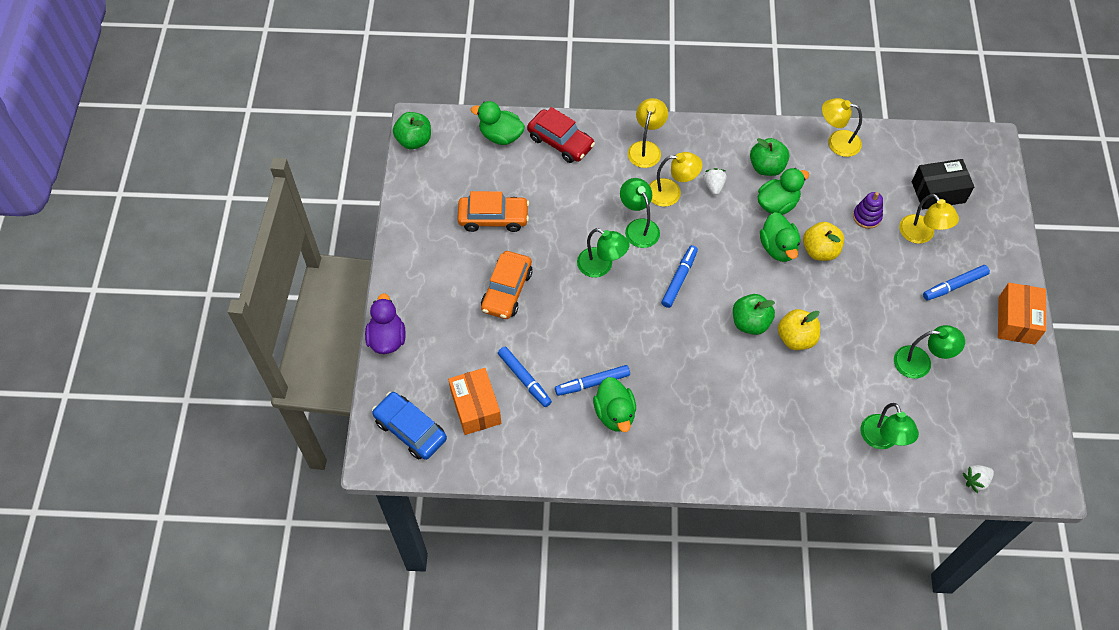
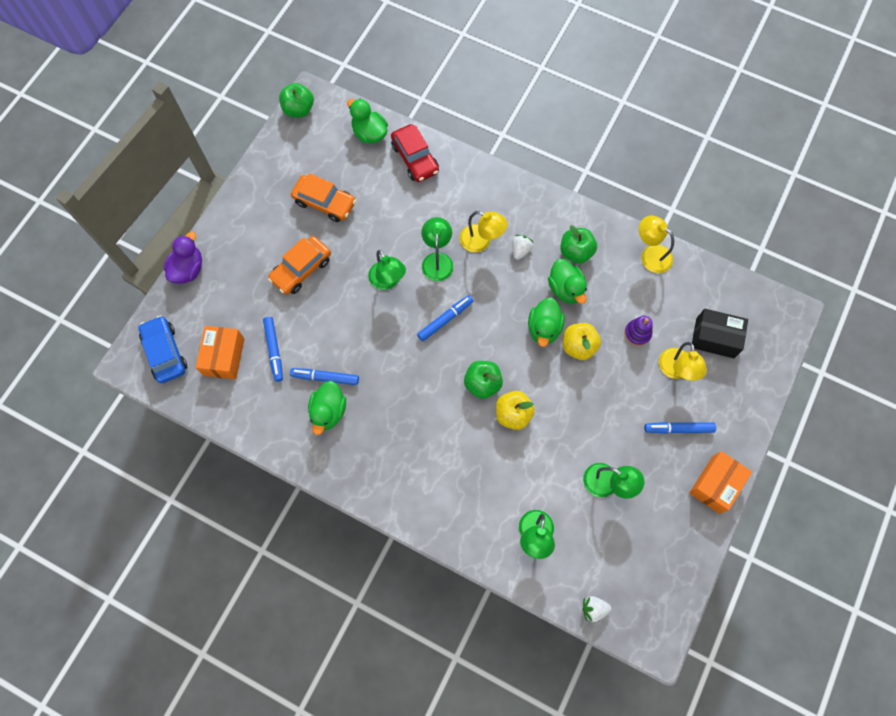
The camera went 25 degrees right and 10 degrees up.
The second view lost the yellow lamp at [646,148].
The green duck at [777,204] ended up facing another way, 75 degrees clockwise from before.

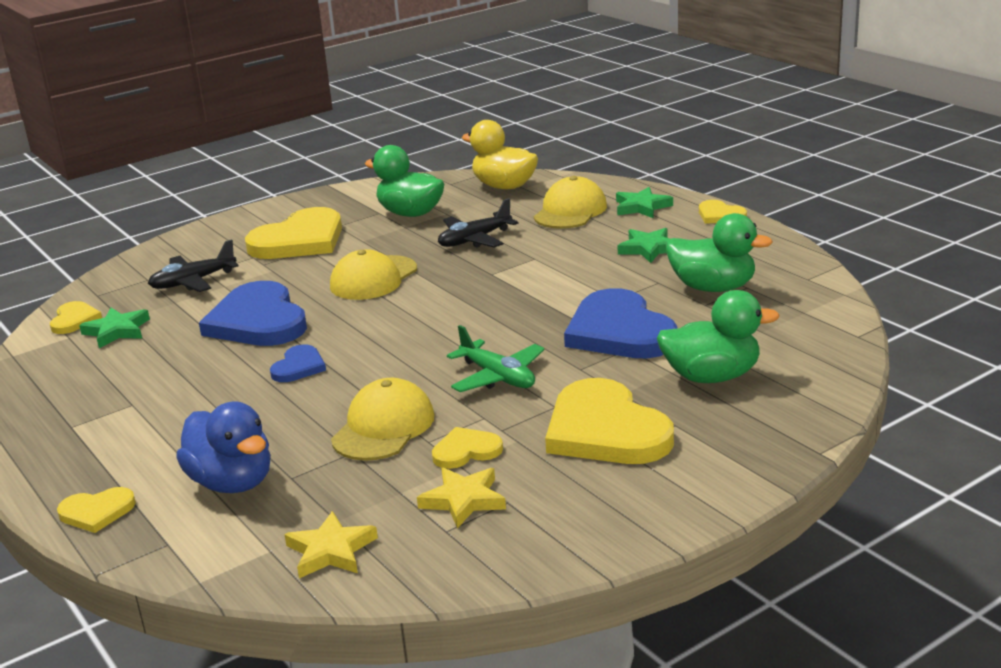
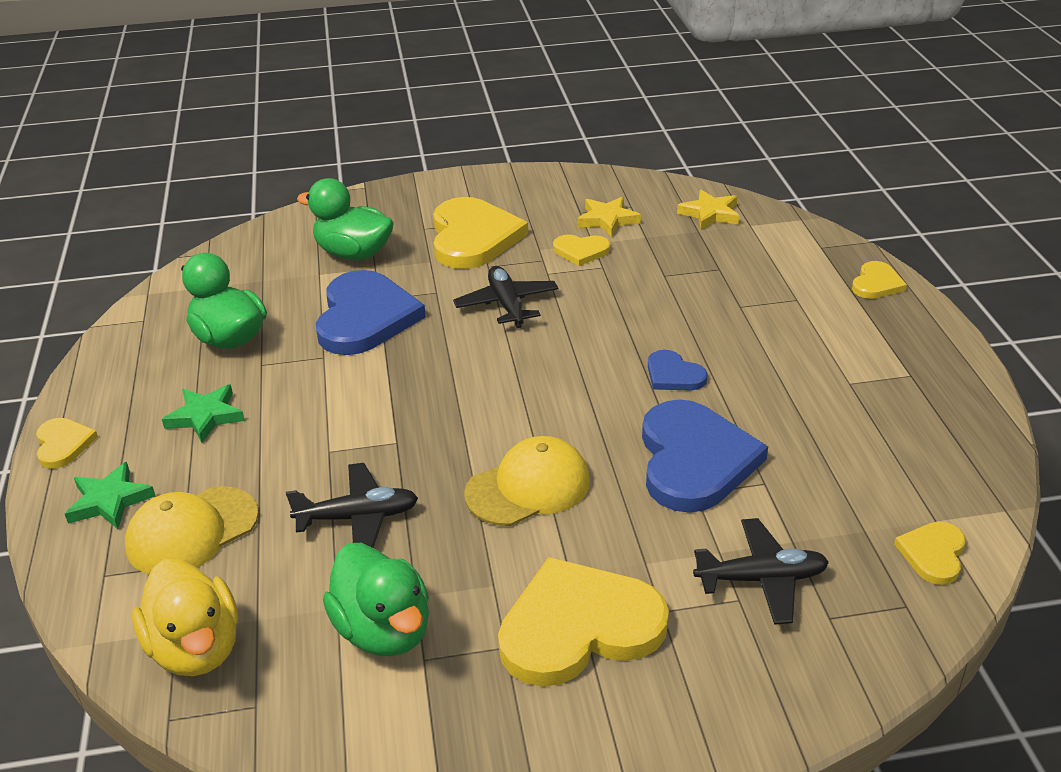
The camera went 155 degrees left and 10 degrees up.
The second view lost the green star at [117,331].
What was the green plane at [498,377] turned into the black plane at [507,304].
The blue heart at [299,367] ended up facing another way, 90 degrees counterclockwise from before.
The second view lost the yellow cap at [383,427].
The second view lost the blue duck at [232,482].
The yellow heart at [97,512] ended up facing another way, 105 degrees clockwise from before.

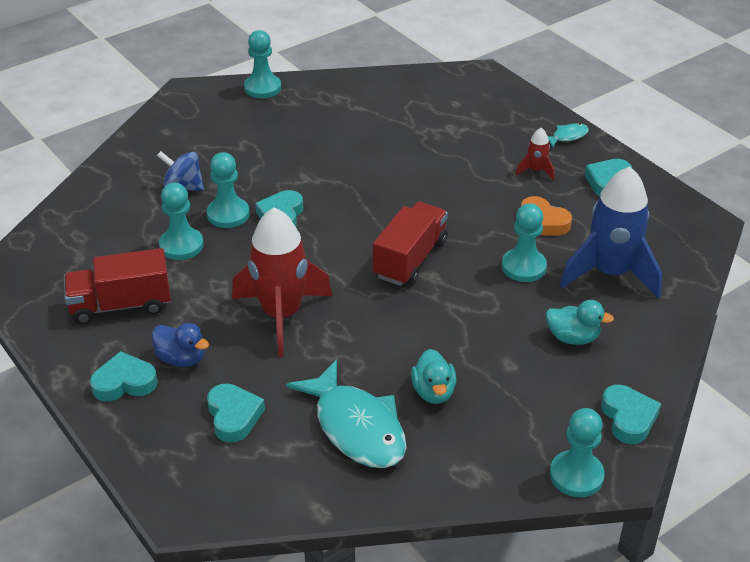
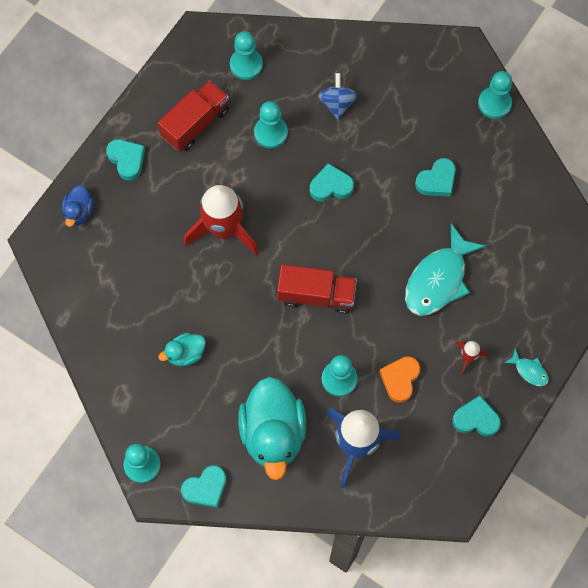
The camera went 70 degrees right and 30 degrees up.
The turquoise pawn ended up elsewhere, having gone from [228,214] to [246,65].
The red truck at [121,305] ended up facing another way, 75 degrees clockwise from before.
The size of the turquoise duck at [573,337] changed by a factor of 2.07.
The blue duck ended up elsewhere, having gone from [181,359] to [79,212].
The turquoise fish ended up elsewhere, having gone from [356,427] to [438,279].
The turquoise heart ended up elsewhere, having gone from [234,416] to [436,181].

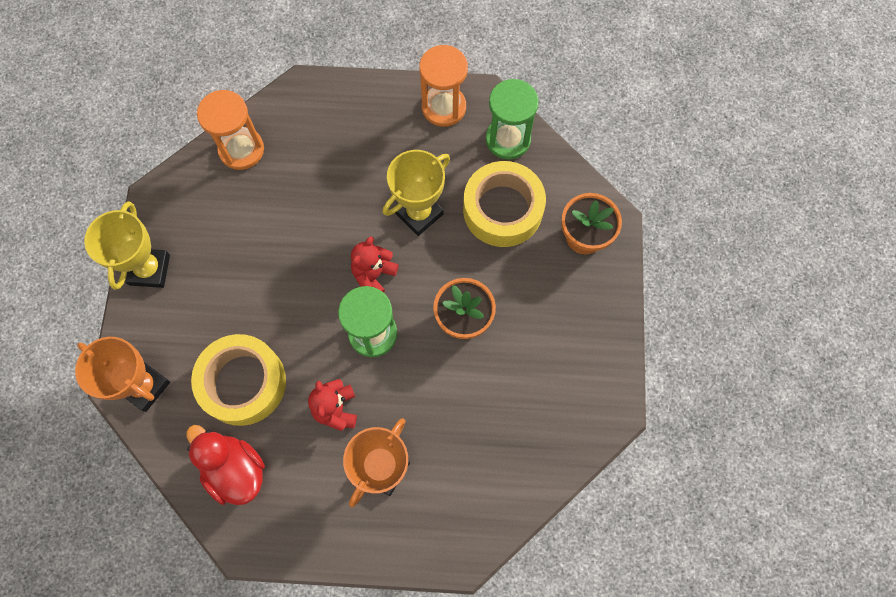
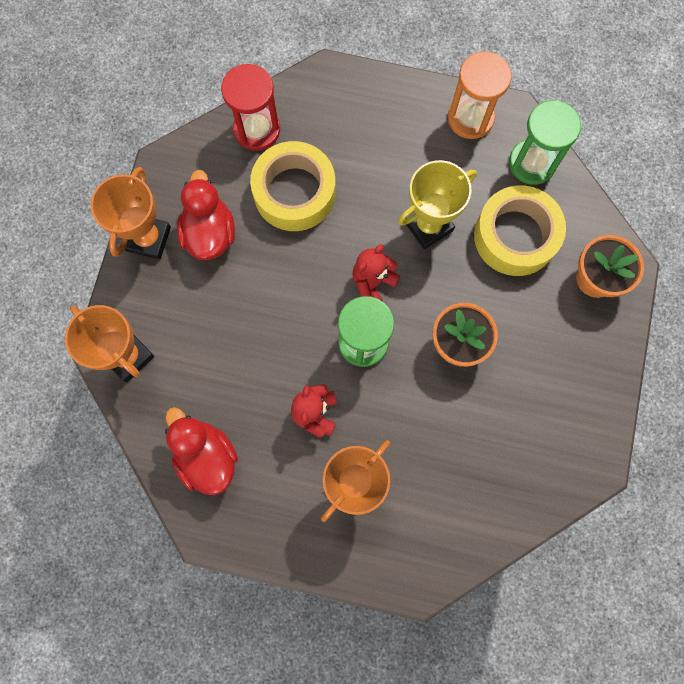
The camera went 10 degrees right and 5 degrees up.
What was the orange hourglass at [241,150] turned into the red hourglass at [257,130].
What was the yellow trophy at [149,270] turned into the orange trophy at [148,239].
The yellow tape ended up elsewhere, having gone from [243,383] to [294,192].
The second view gained the red duck at [210,233].

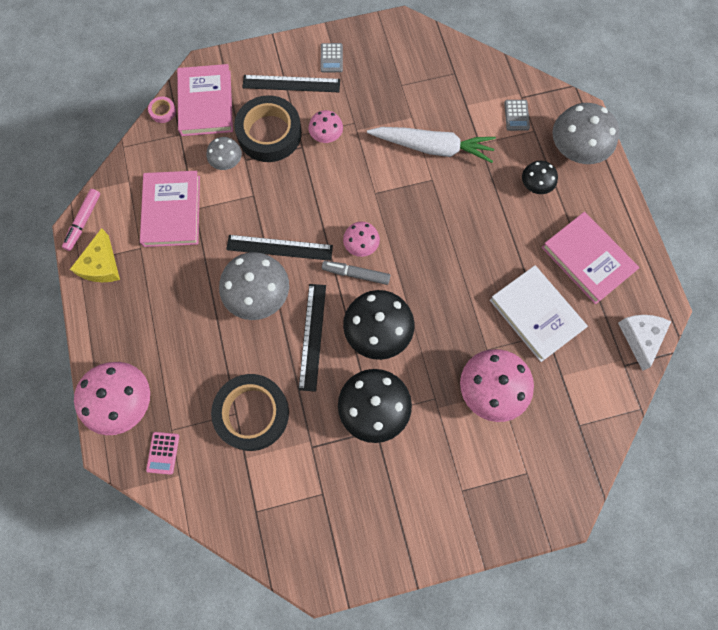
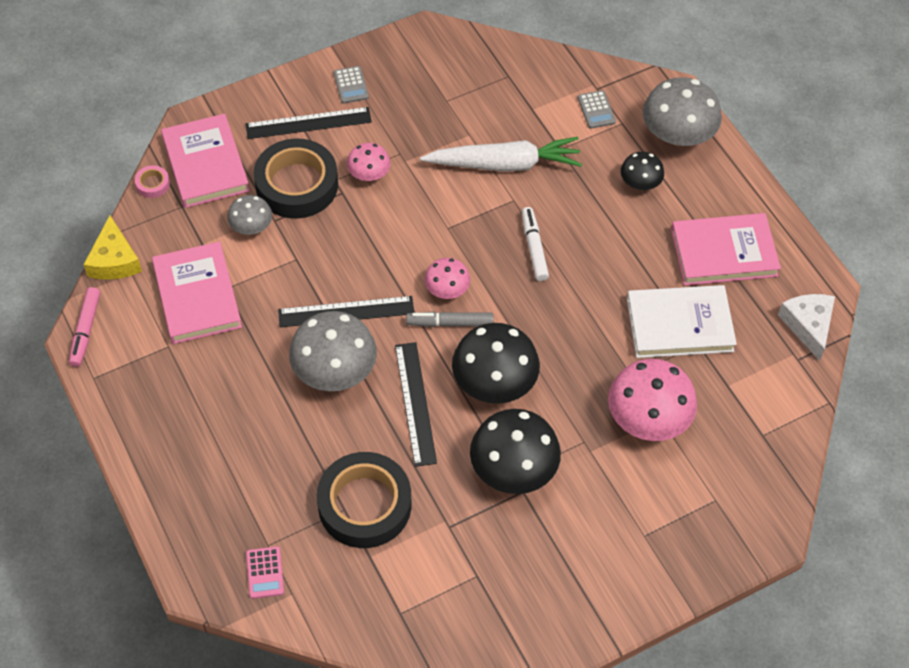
The camera went 15 degrees left and 15 degrees down.
The pink book at [587,259] ended up facing another way, 45 degrees counterclockwise from before.
The yellow cheese ended up elsewhere, having gone from [101,265] to [114,260].
The white book at [536,314] ended up facing another way, 45 degrees counterclockwise from before.
The second view lost the pink mushroom at [123,402].
The second view gained the white marker at [534,248].

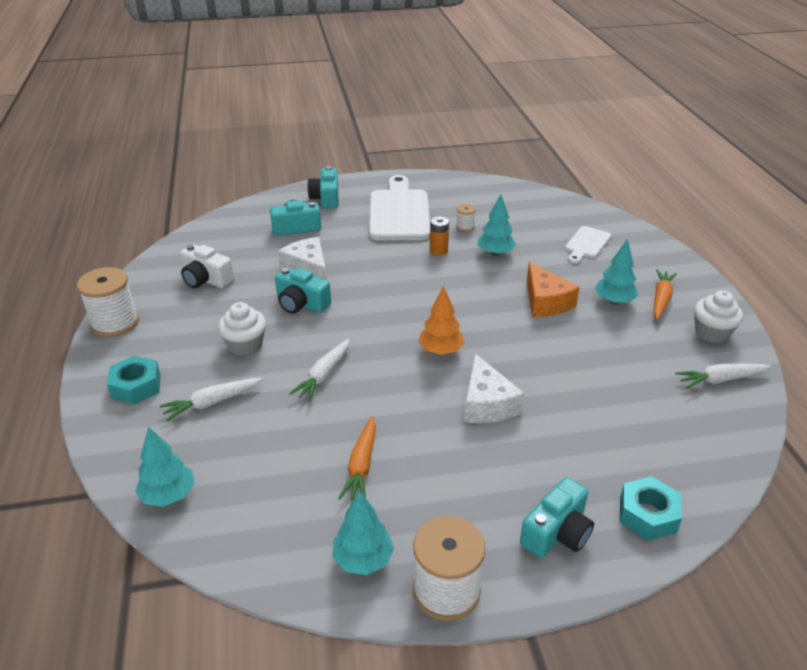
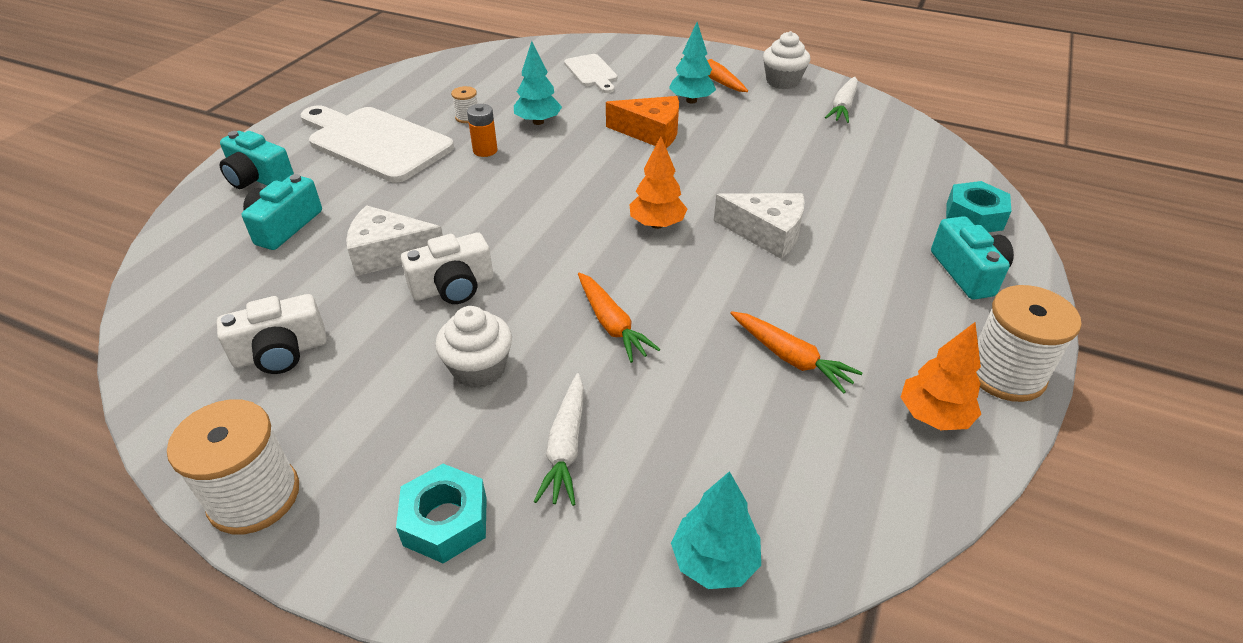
The camera went 55 degrees left and 5 degrees up.
What was the turquoise camera at [301,304] turned into the white camera at [453,287].
What was the white carrot at [324,375] turned into the orange carrot at [612,324].
What was the turquoise tree at [363,559] turned into the orange tree at [933,416].

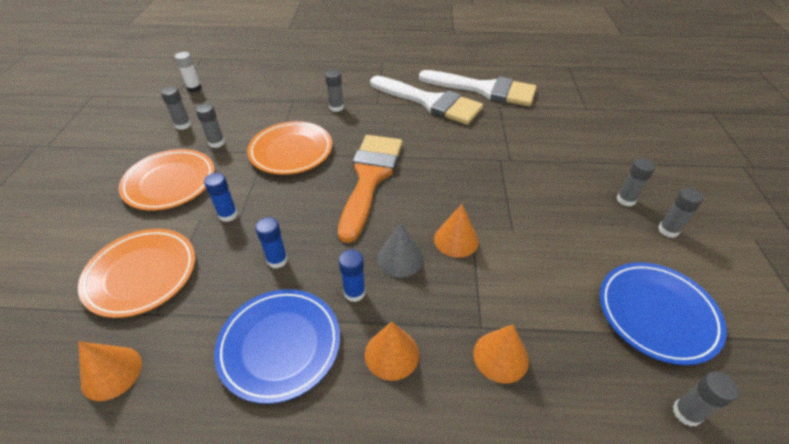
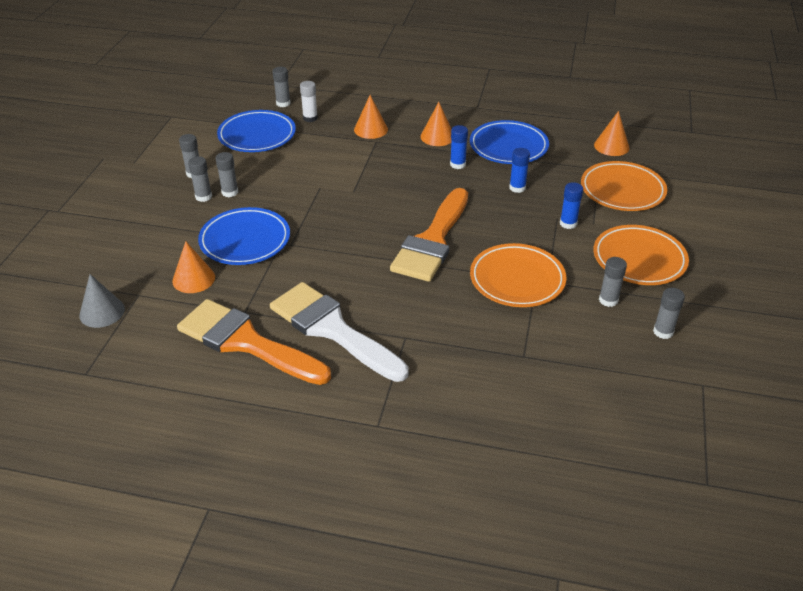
The camera went 170 degrees left and 5 degrees down.
The white glue stick ended up elsewhere, having gone from [194,88] to [310,118].
The grey glue stick ended up elsewhere, having gone from [336,107] to [230,192].
What was the white brush at [484,89] turned into the orange brush at [245,342].
The orange cone ended up elsewhere, having gone from [456,240] to [193,279].
The grey cone ended up elsewhere, having gone from [400,258] to [102,312].
The second view gained the blue plate at [245,240].

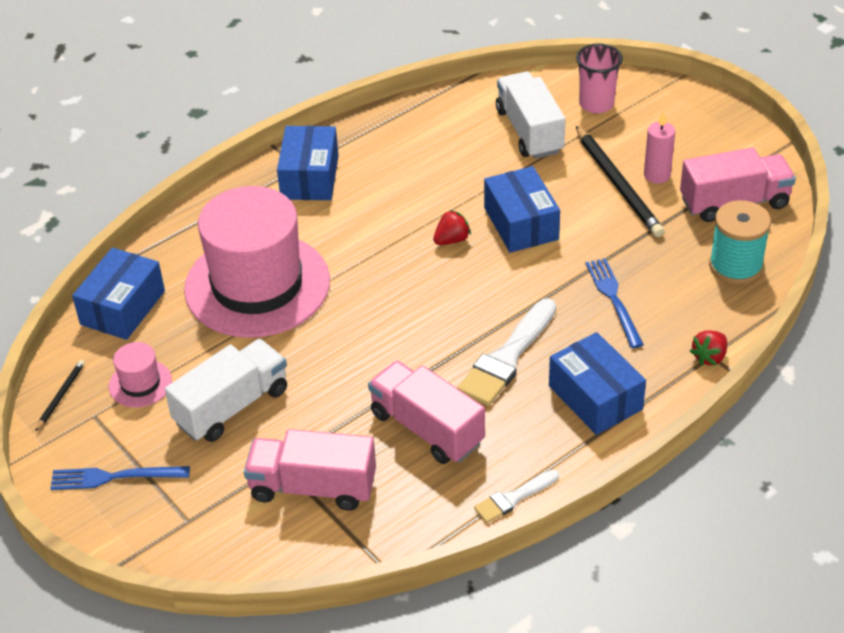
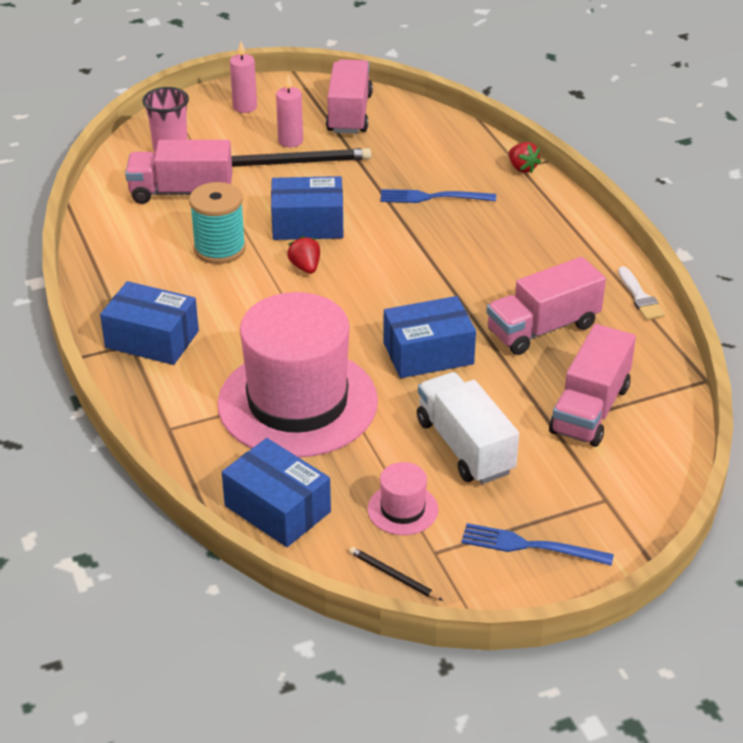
The camera went 75 degrees left and 5 degrees down.
What was the white truck at [529,131] turned into the pink truck at [181,192].
The turquoise spool ended up elsewhere, having gone from [735,266] to [219,249].
The second view lost the white brush at [507,358].
The blue box ended up elsewhere, having gone from [595,397] to [428,353].
The blue fork at [114,477] ended up facing another way, 90 degrees clockwise from before.
The second view gained the pink candle at [245,107].

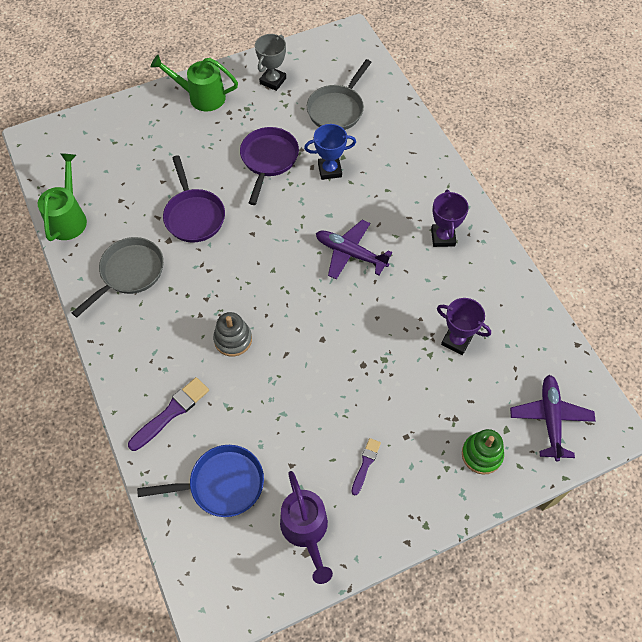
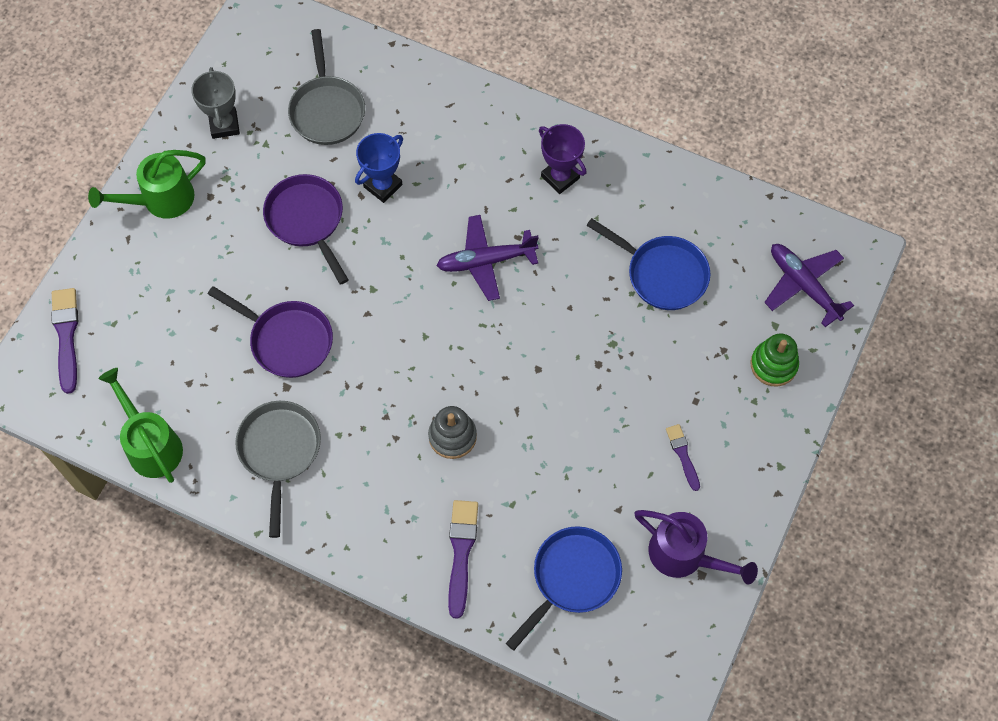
The camera went 40 degrees left and 5 degrees up.
Where the purple trophy stood at [456,341], the blue pan came to stand at [662,274].
The second view gained the purple brush at [66,336].

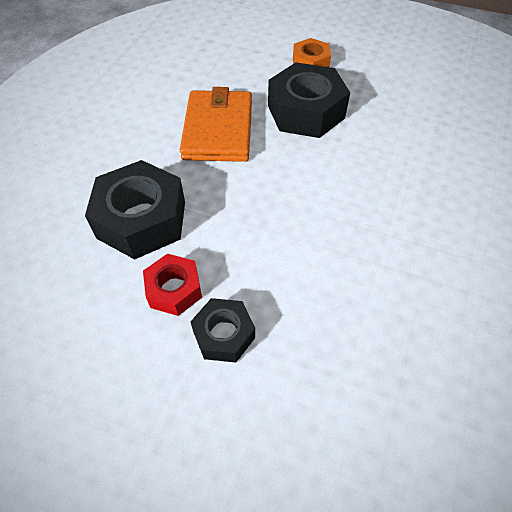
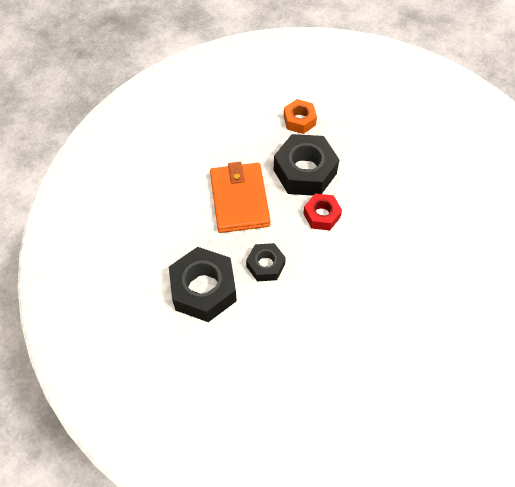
The camera went 10 degrees left and 5 degrees up.
The red nut ended up elsewhere, having gone from [174,290] to [321,215].
The black nut ended up elsewhere, having gone from [224,334] to [265,265].

